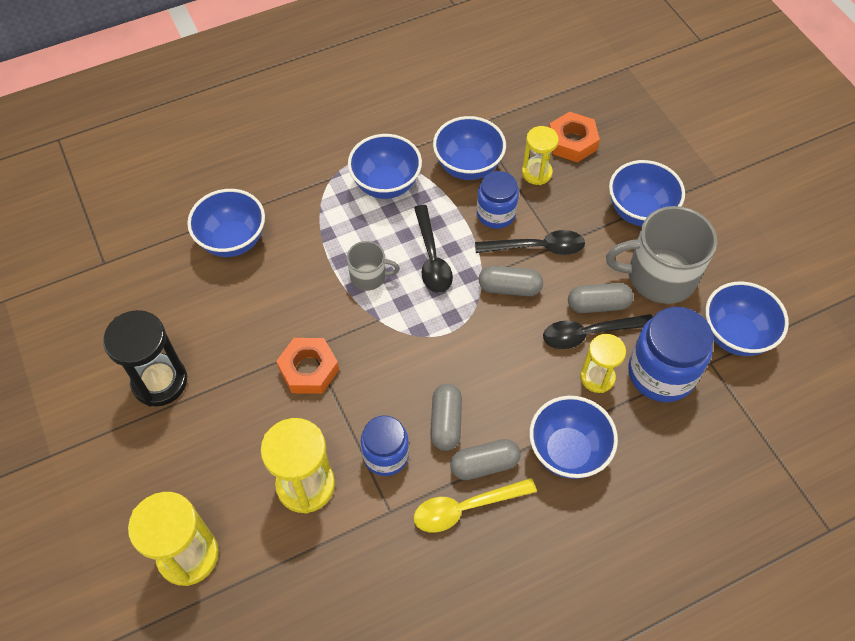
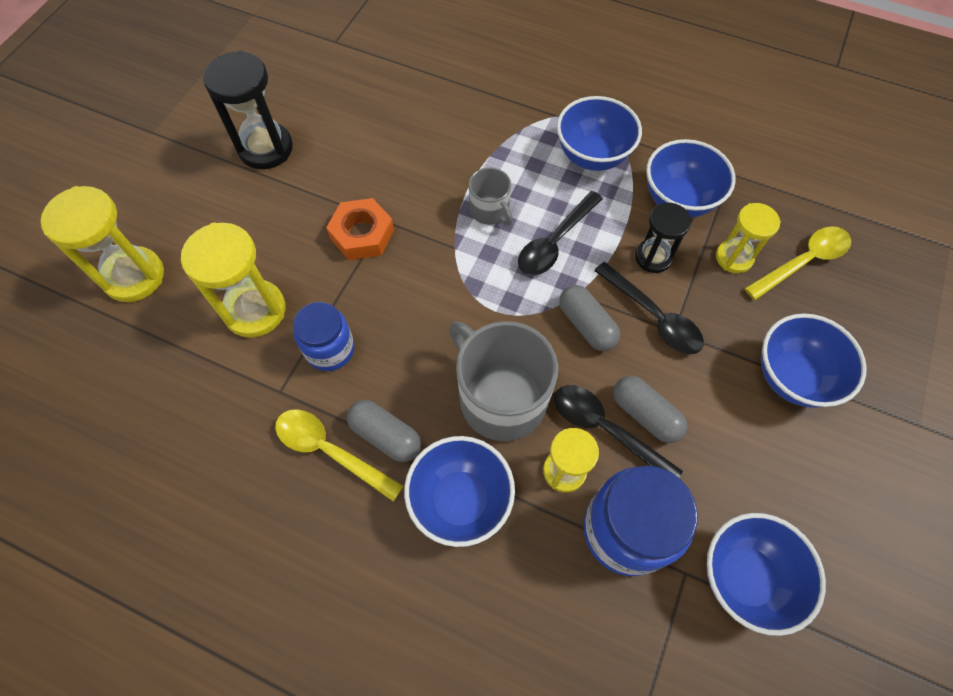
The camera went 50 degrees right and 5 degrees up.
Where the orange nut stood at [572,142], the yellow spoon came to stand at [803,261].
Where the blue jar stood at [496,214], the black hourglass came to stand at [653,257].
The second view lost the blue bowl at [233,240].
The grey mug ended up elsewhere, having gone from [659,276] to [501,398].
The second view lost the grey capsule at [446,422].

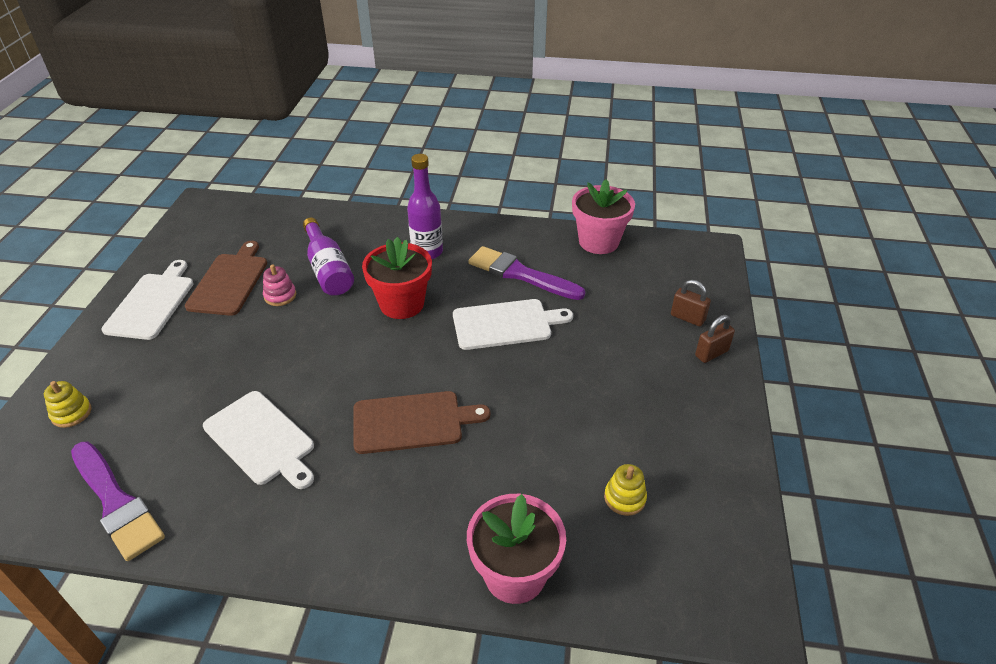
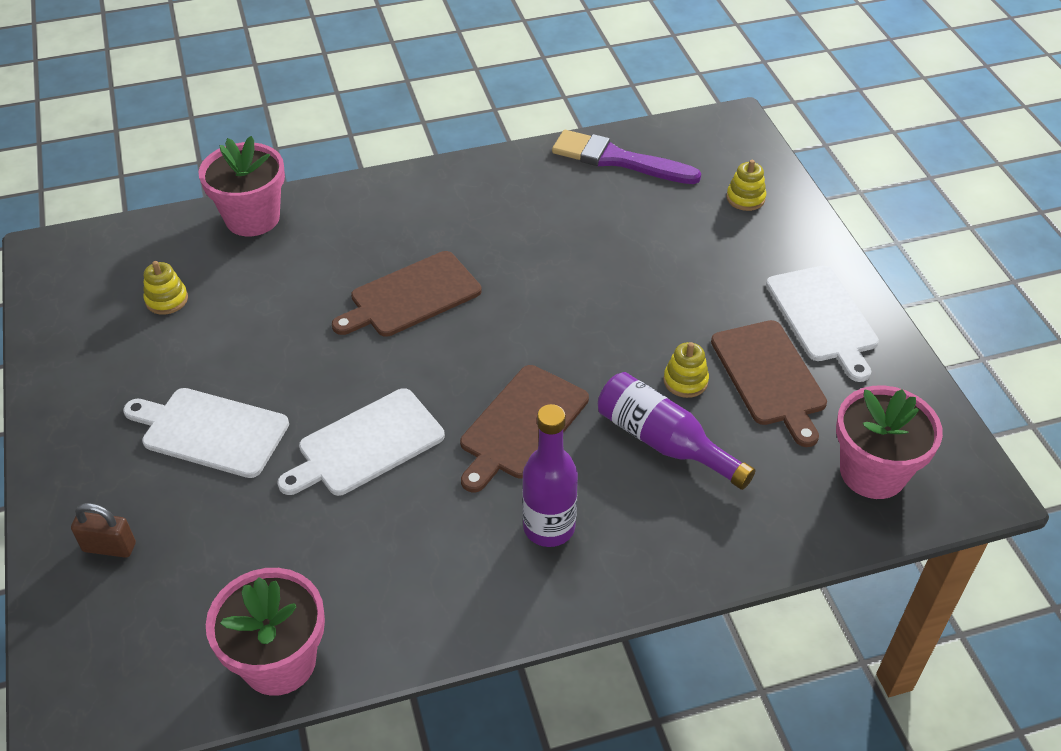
The camera went 155 degrees right and 5 degrees up.
Where the red flower pot stood at [402,304], the brown cutting board came to stand at [521,425].
The second view lost the purple brush at [521,274].
What was the pink stacking toy at [280,296] turned into the yellow stacking toy at [685,381].
The second view lost the brown padlock at [711,353].
The white cutting board ended up elsewhere, having gone from [261,439] to [210,431].
The second view gained the pink flower pot at [872,472].

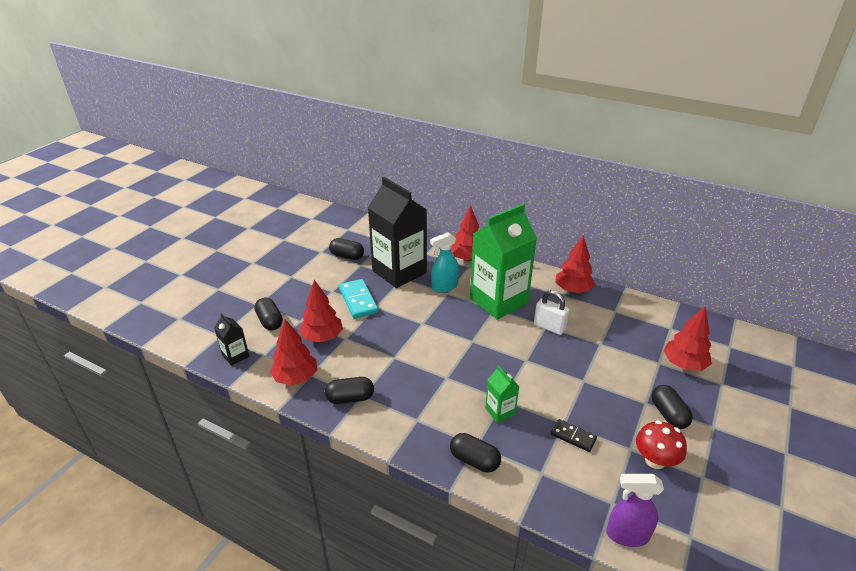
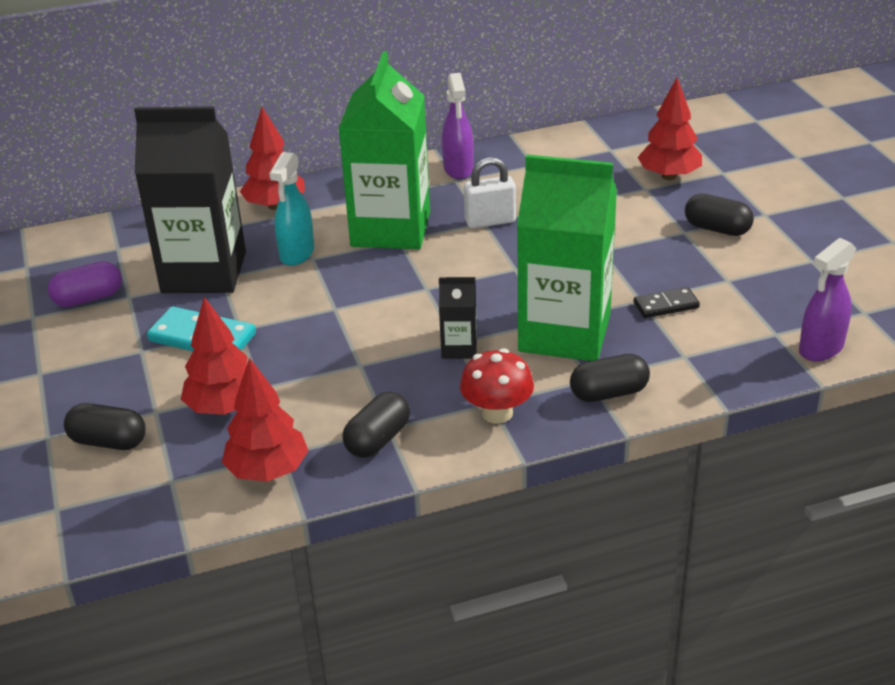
The camera went 45 degrees left and 0 degrees up.
Where the red tree stood at [572,290], the purple spray bottle came to stand at [458,169].
What was the black capsule at [347,256] turned into the purple capsule at [88,298].
The black carton ended up elsewhere, having gone from [235,356] to [459,348].
The size of the green carton at [500,411] changed by a factor of 2.33.
The red mushroom ended up elsewhere, having gone from [655,460] to [497,413].

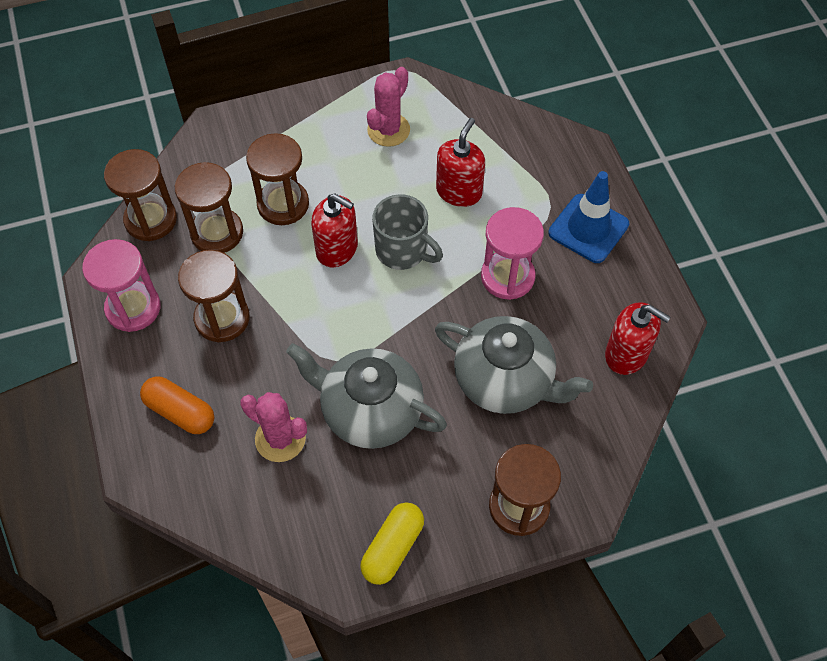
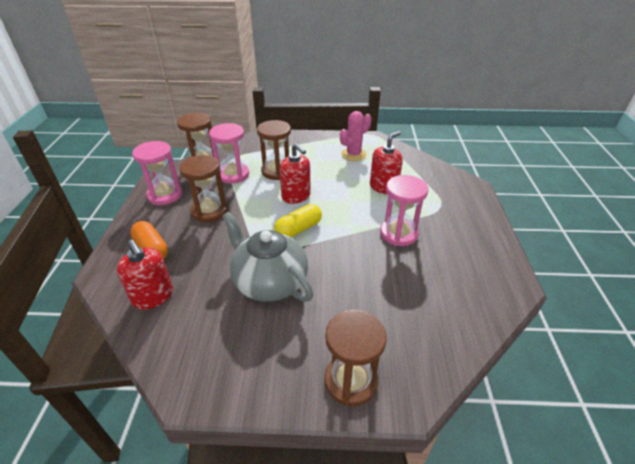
The camera went 20 degrees right and 20 degrees down.
What was the brown hourglass at [217,233] turned into the pink hourglass at [233,175].
The second view lost the blue traffic cone at [588,228].
The second view lost the grey mug at [403,251].
The red soap dispenser ended up elsewhere, having gone from [626,354] to [153,296].
The second view lost the grey teapot at [505,380].
The second view lost the pink cactus at [280,439].
The yellow capsule ended up elsewhere, having gone from [392,548] to [298,229].

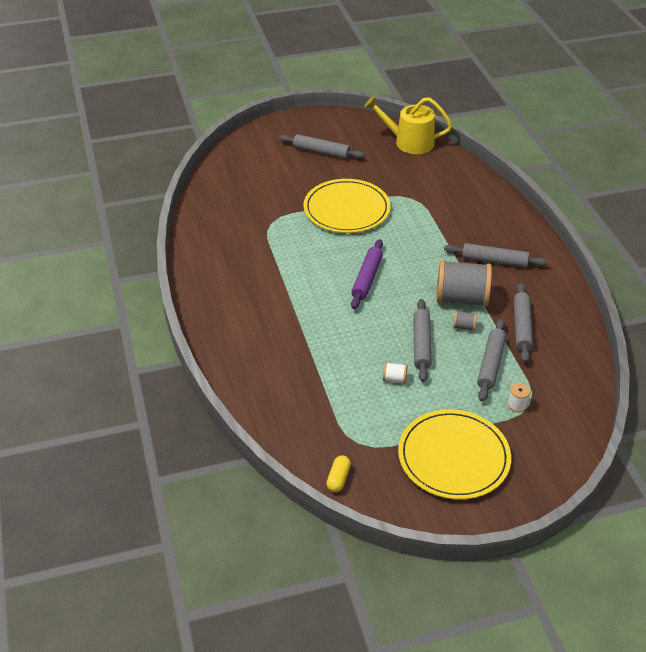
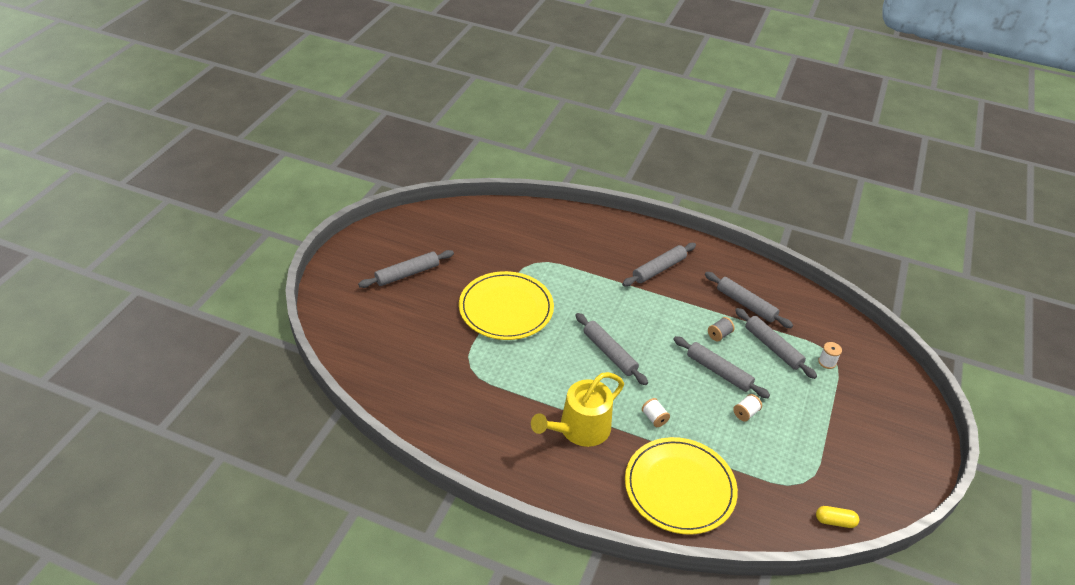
The camera went 55 degrees left and 0 degrees up.
The yellow watering can ended up elsewhere, having gone from [409,142] to [580,429].
What was the purple rolling pin at [367,278] turned into the grey rolling pin at [609,353].
The second view lost the grey spool at [461,299].
The yellow plate ended up elsewhere, having gone from [453,457] to [679,488].
The yellow capsule at [338,478] ended up facing another way, 45 degrees counterclockwise from before.
The second view gained the white spool at [654,418].

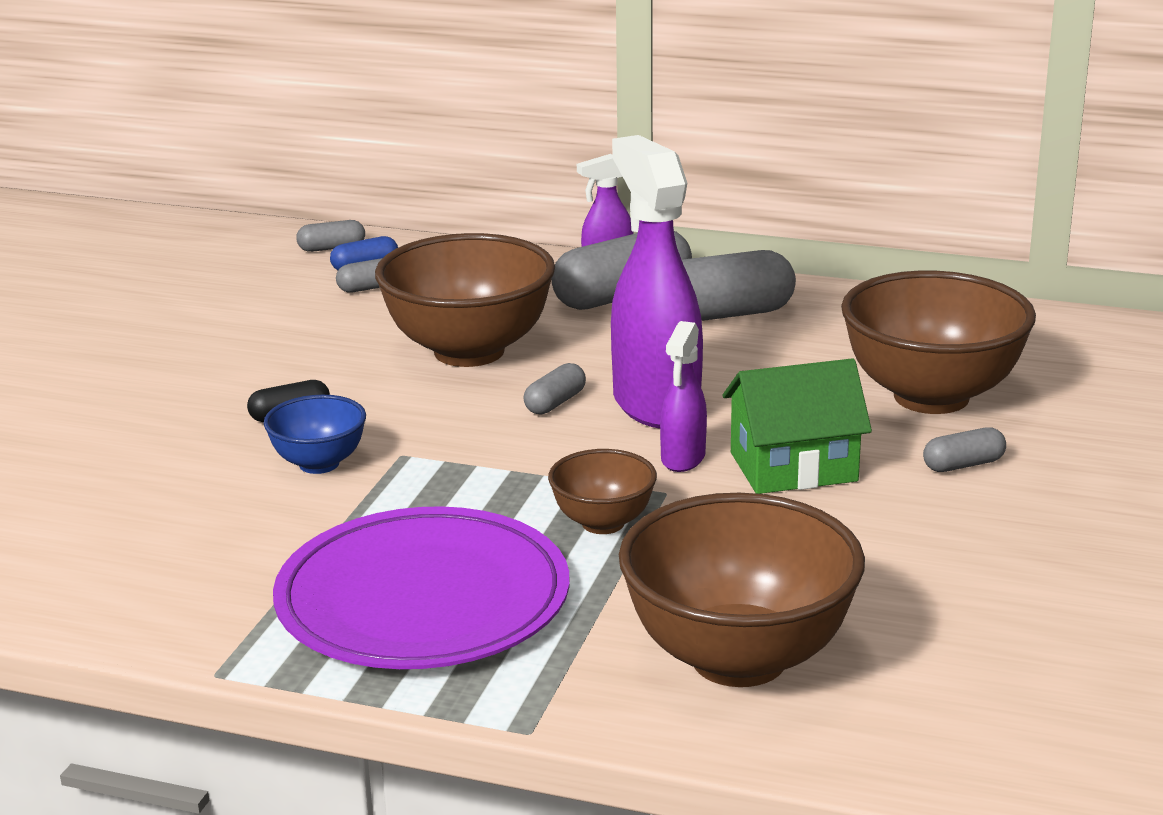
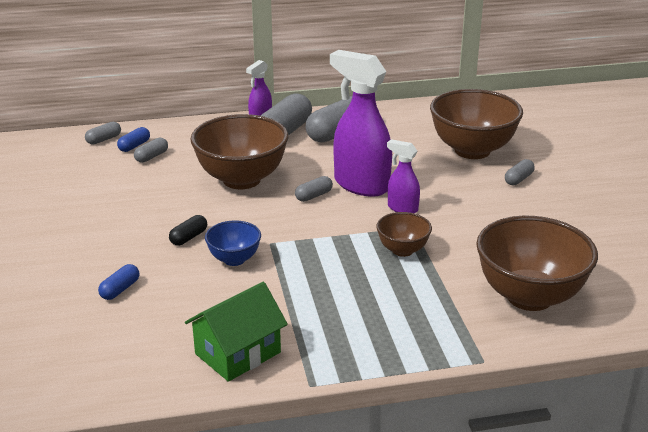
The camera went 30 degrees left and 5 degrees up.
The purple spray bottle at [683,459] ended up facing another way, 135 degrees clockwise from before.
The green house ended up elsewhere, having gone from [793,467] to [238,353].
The grey capsule at [555,403] ended up facing another way, 45 degrees clockwise from before.
The second view lost the purple plate at [423,599].
The second view gained the blue capsule at [120,289].

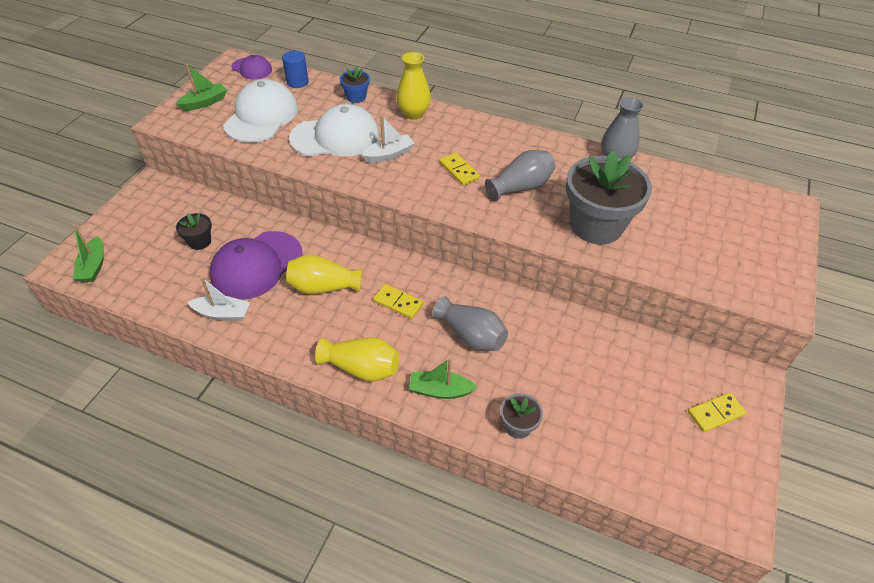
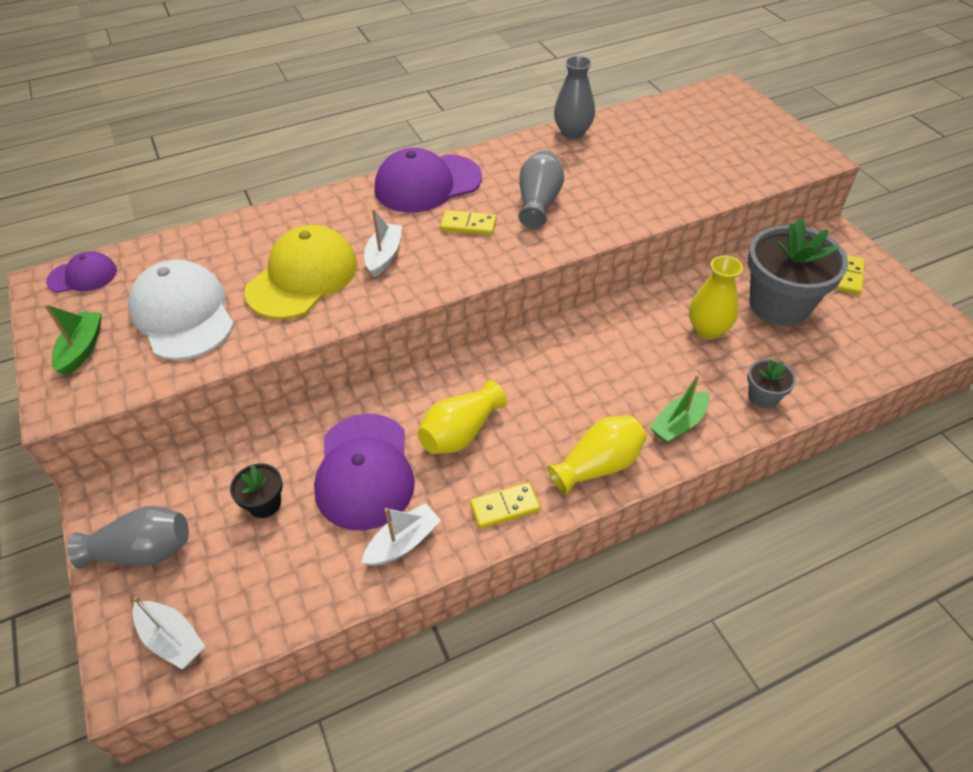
The camera went 45 degrees left and 0 degrees up.
The second view lost the blue cylinder at [297,82].
The yellow vase ended up elsewhere, having gone from [413,114] to [708,329].
The second view lost the blue flower pot at [356,97].
What was the white cap at [335,137] turned into the yellow cap at [303,277].
The grey flower pot ended up elsewhere, having gone from [596,225] to [779,304].
What was the green boat at [93,266] turned into the white boat at [172,639].
The yellow domino ended up elsewhere, having gone from [398,303] to [504,507].
The grey vase ended up elsewhere, having gone from [471,335] to [143,551].
The second view gained the purple cap at [427,184].

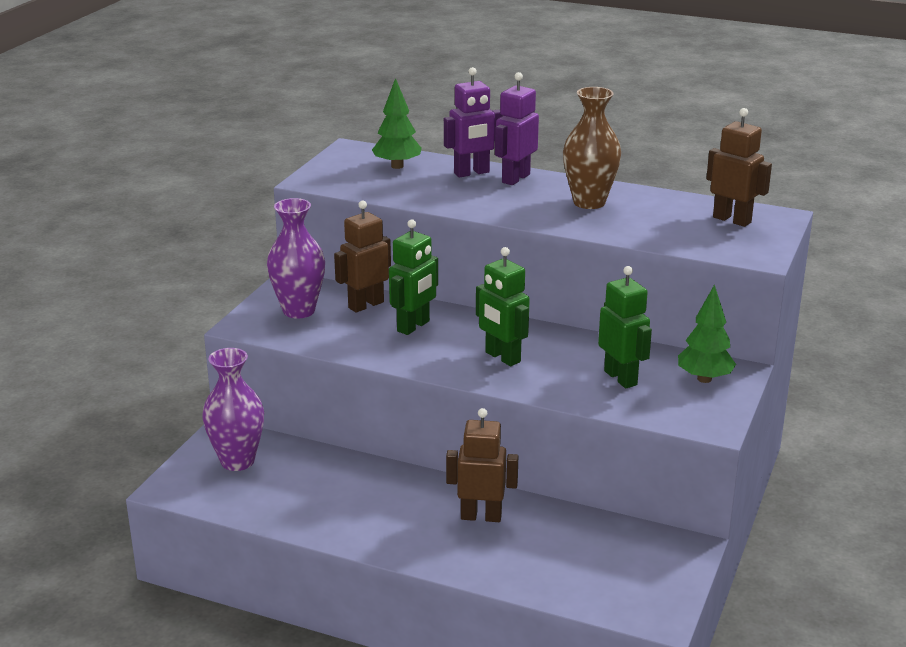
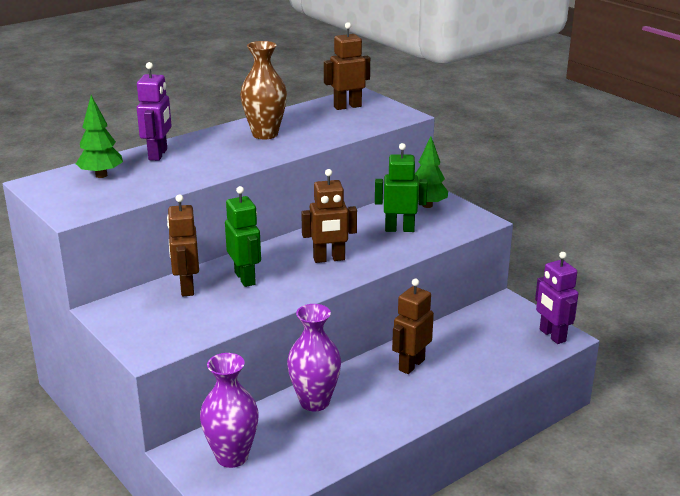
The camera went 60 degrees left and 0 degrees up.
The purple robot ended up elsewhere, having gone from [515,178] to [552,335].
The purple vase ended up elsewhere, having gone from [299,310] to [314,402].
What was the green robot at [502,357] turned into the brown robot at [329,259].

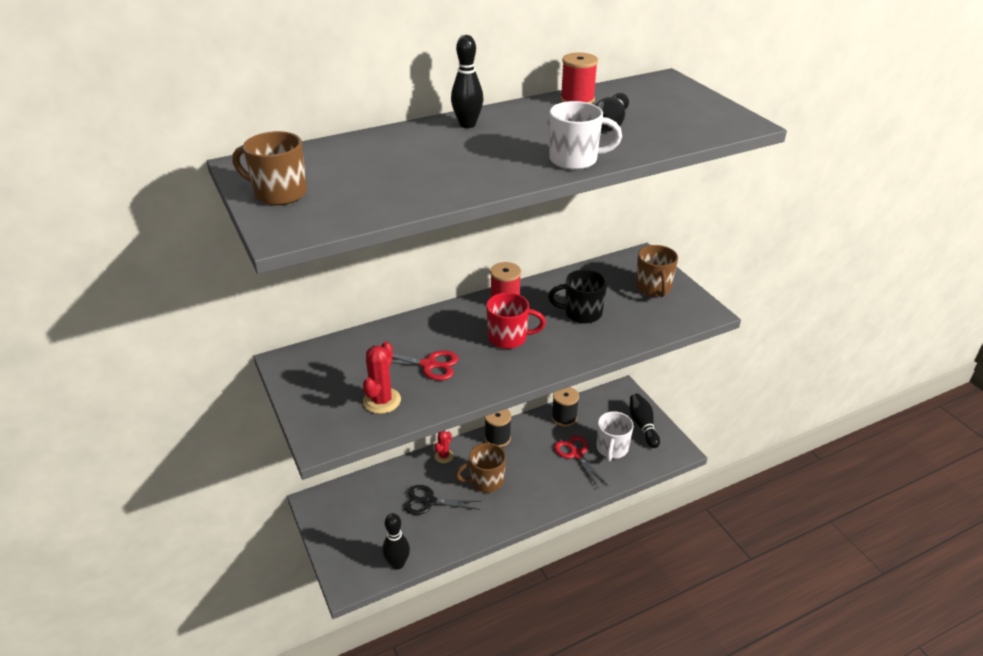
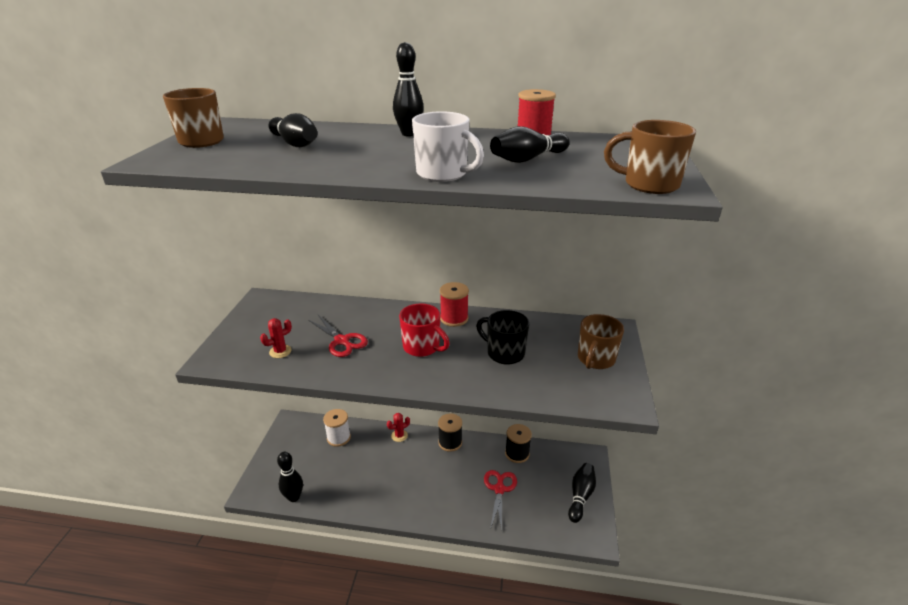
The camera went 35 degrees right and 5 degrees down.
The size of the red cactus at [382,401] changed by a factor of 0.66.
The second view lost the white mug at [612,449].
The brown mug ended up elsewhere, having gone from [485,481] to [649,184].
The second view lost the black scissors at [429,501].
The second view gained the black bowling pin at [294,143].
The second view gained the white spool at [338,437].

